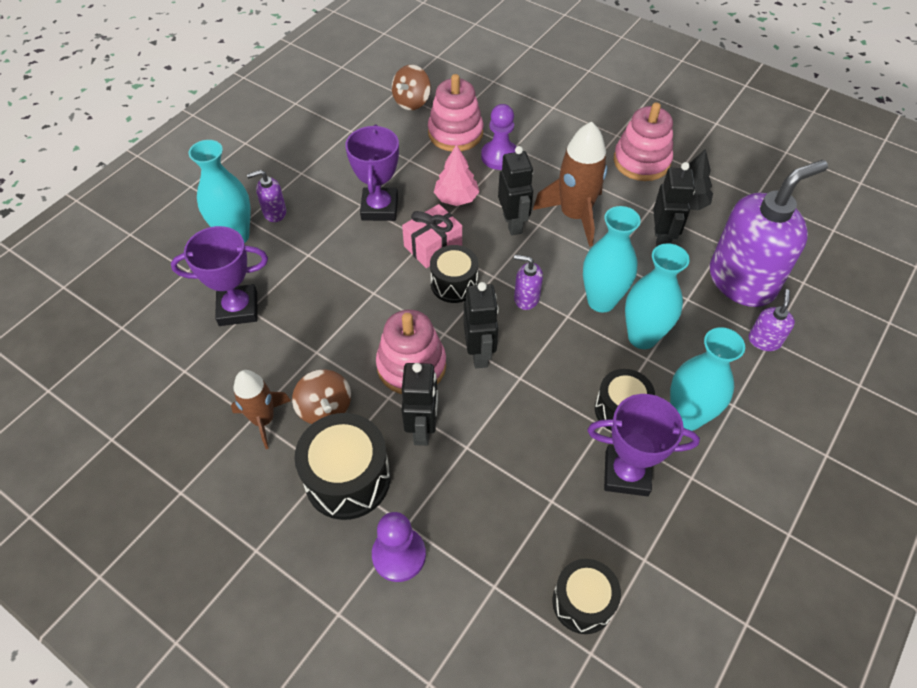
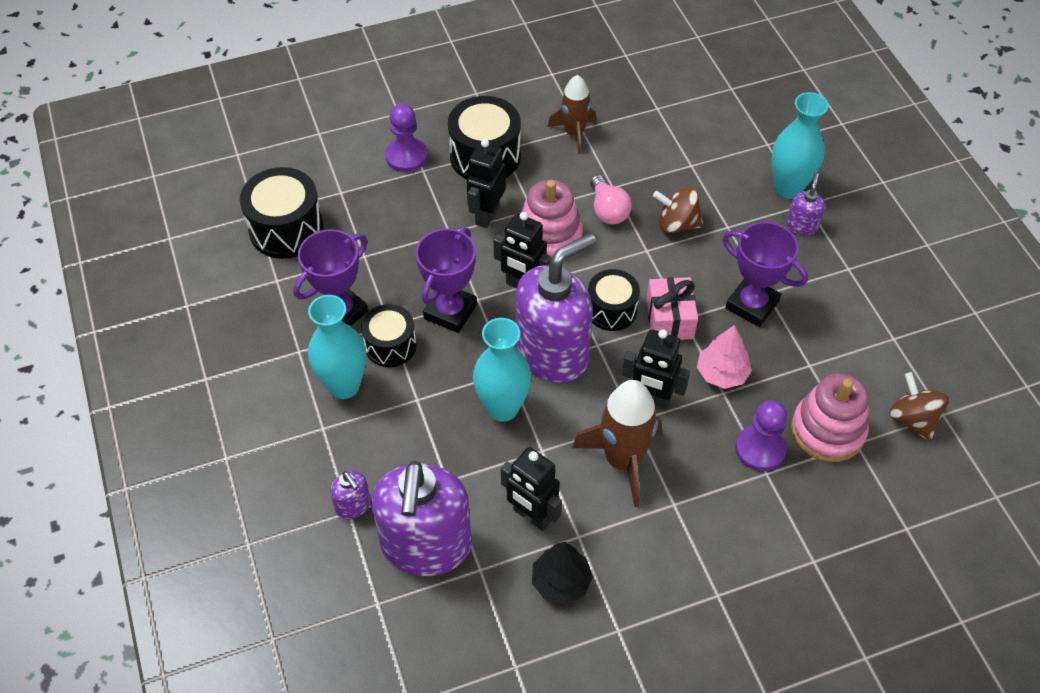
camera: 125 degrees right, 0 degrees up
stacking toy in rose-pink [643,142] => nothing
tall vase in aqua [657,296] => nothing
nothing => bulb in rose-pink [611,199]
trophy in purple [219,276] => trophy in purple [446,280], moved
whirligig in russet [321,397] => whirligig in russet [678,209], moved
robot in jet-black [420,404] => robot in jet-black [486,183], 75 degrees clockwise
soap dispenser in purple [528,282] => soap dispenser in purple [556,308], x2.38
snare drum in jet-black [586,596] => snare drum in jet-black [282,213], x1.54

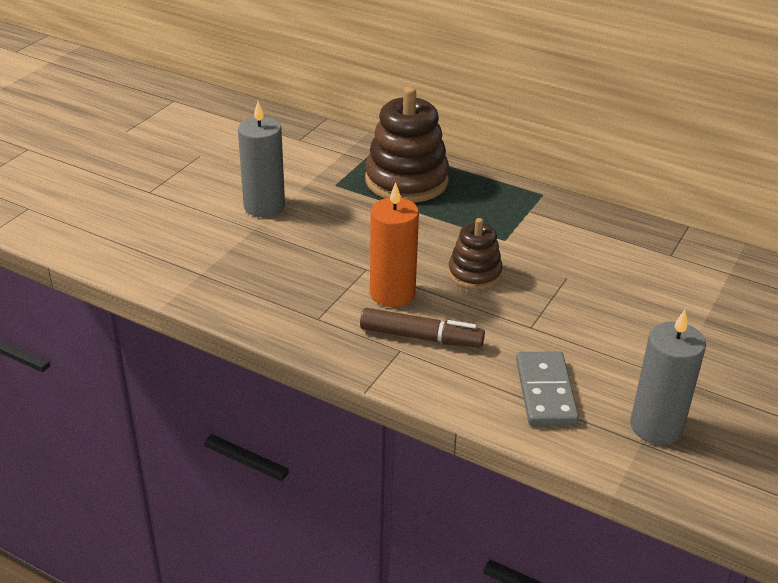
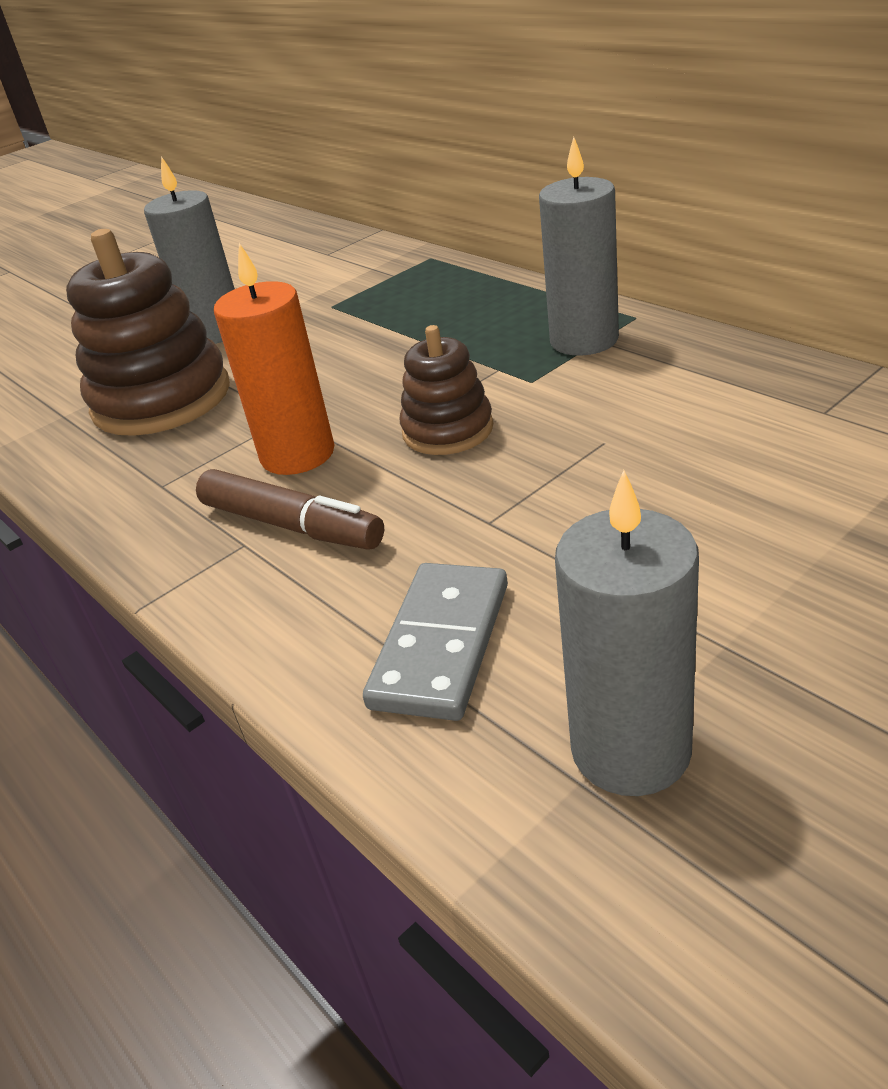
camera: 25 degrees right, 0 degrees up
nothing => wax candle in ash-grey [579,246]
stacking toy in russet [407,145] => stacking toy in russet [148,332], moved

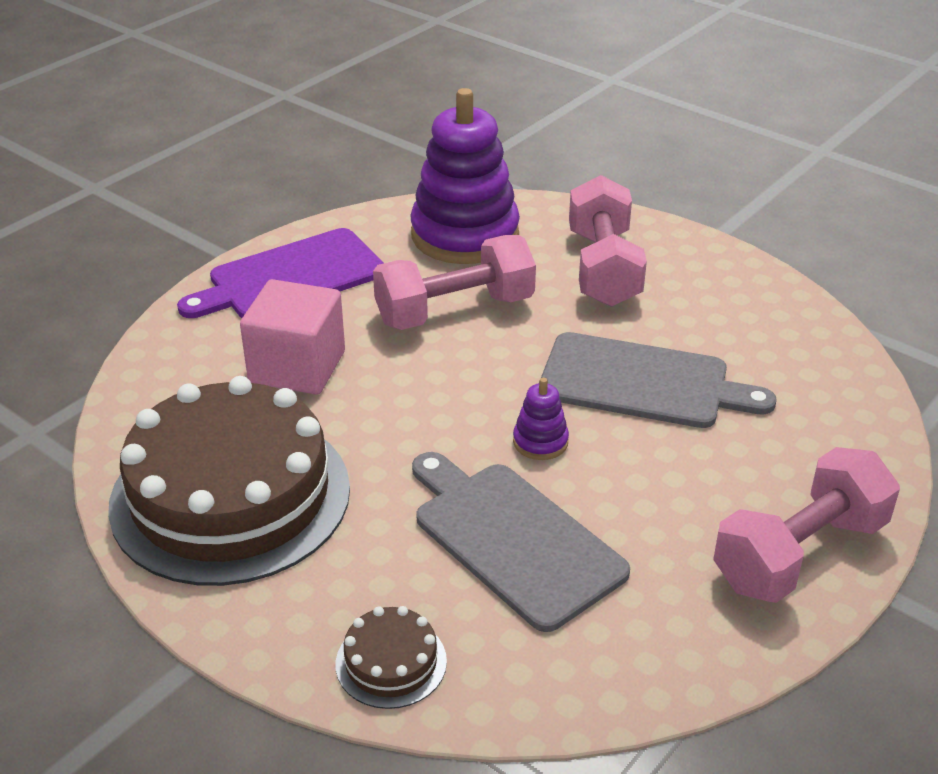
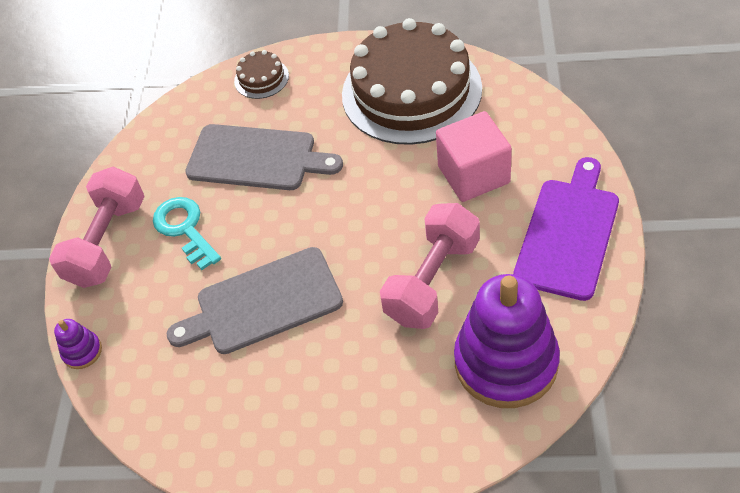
camera: 150 degrees right, 15 degrees up
free weight in rose-pink [608,241] => nothing
nothing => key in aqua [187,233]
stacking toy in purple [541,419] => stacking toy in purple [78,344], moved

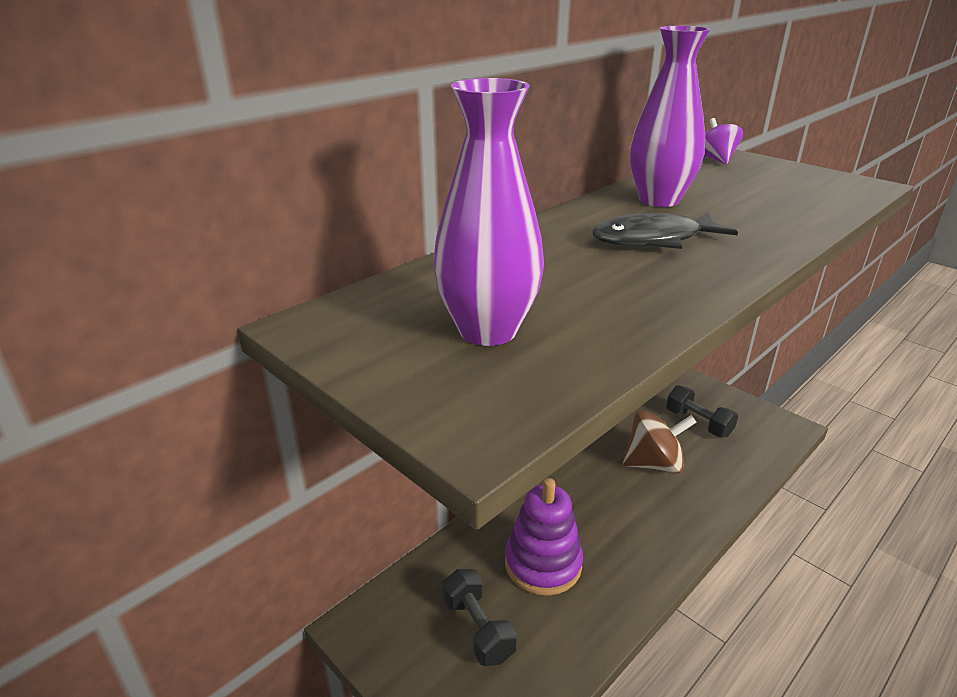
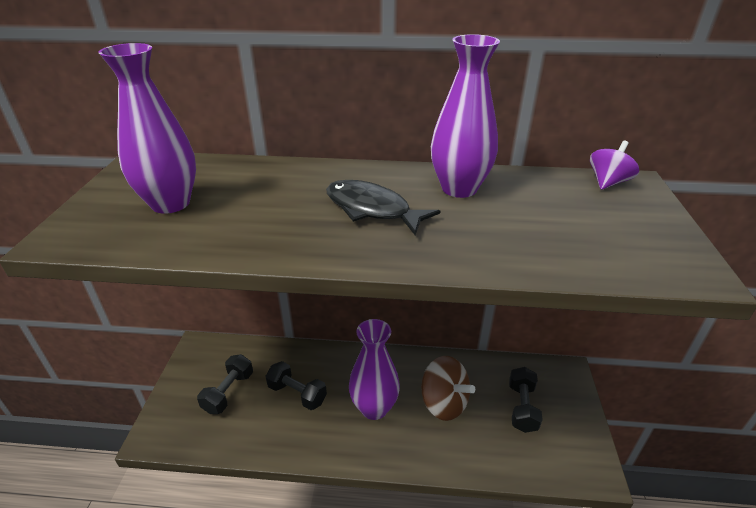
camera: 50 degrees right, 5 degrees up
nothing => tall vase in purple [374,369]
stacking toy in purple [544,537] => free weight in jet-black [296,385]

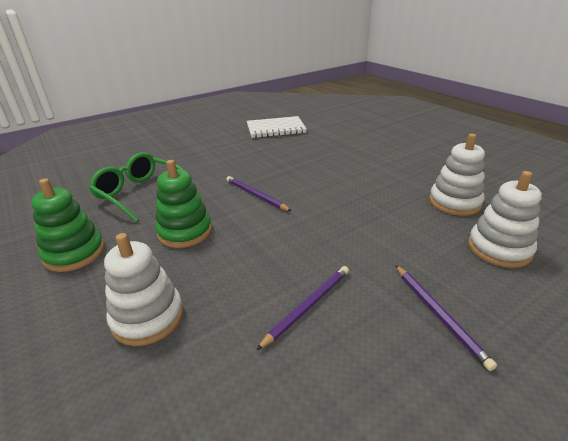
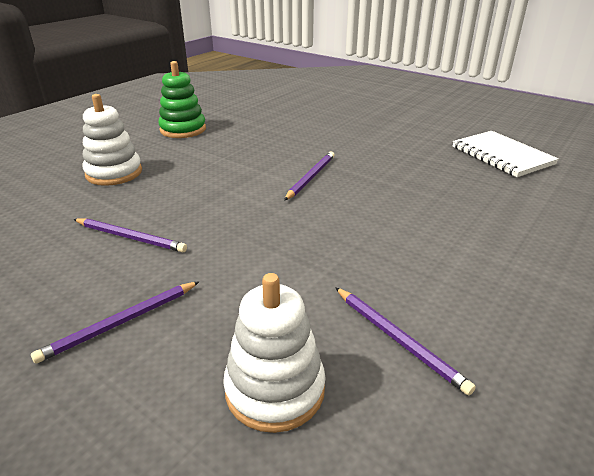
camera: 70 degrees right, 0 degrees up
eyeglasses in emerald [140,187] => nothing
stacking toy in emerald [183,204] => nothing
stacking toy in white [457,175] => pencil in purple [405,341]

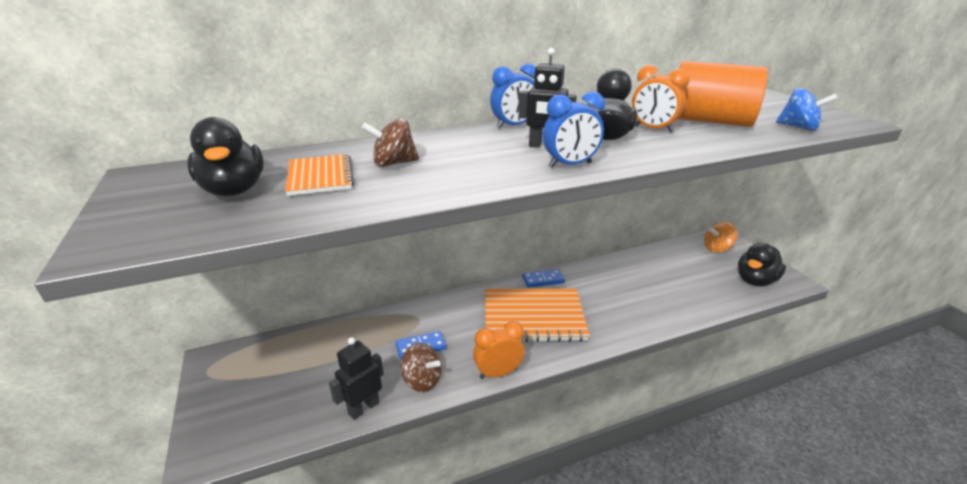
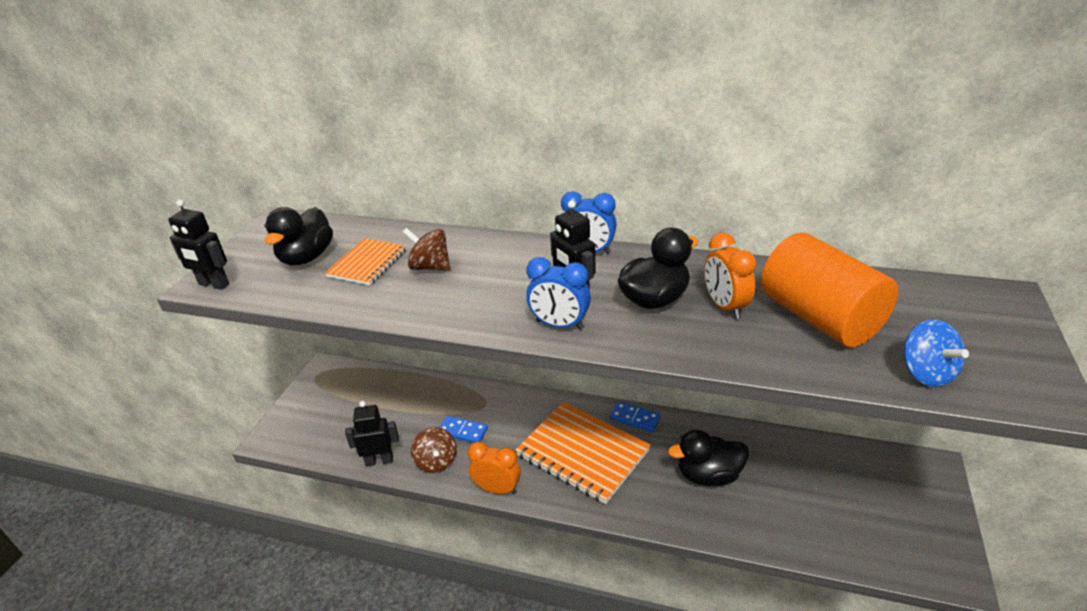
camera: 40 degrees right, 5 degrees up
whirligig in orange [720,237] => nothing
nothing => robot in jet-black [198,245]
duck in jet-black [762,264] => duck in jet-black [708,458], moved

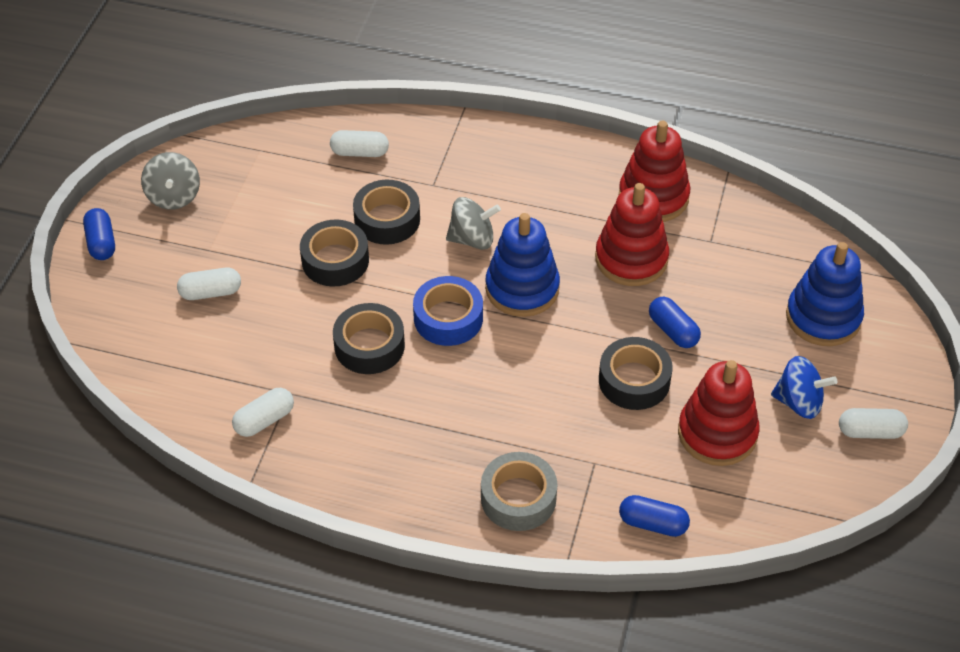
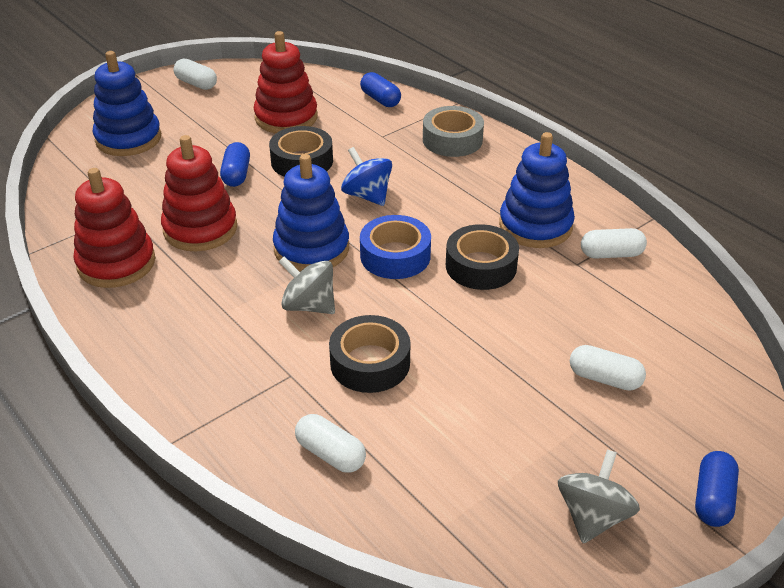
camera: 145 degrees left, 10 degrees down
sticky tape in jet-black [334,253] => nothing
nothing => stacking toy in blue [537,190]
whirligig in blue [804,387] => whirligig in blue [366,176], moved

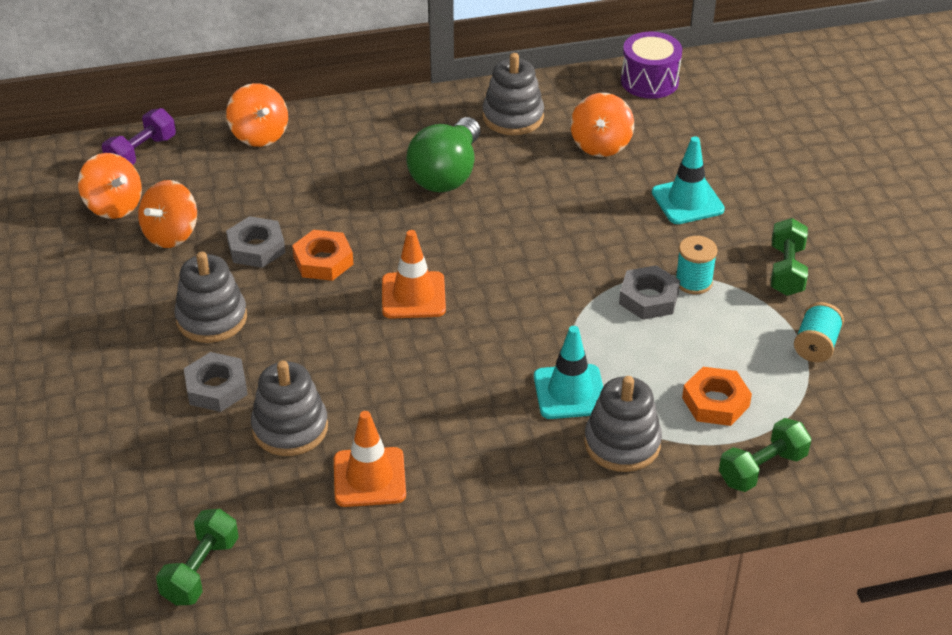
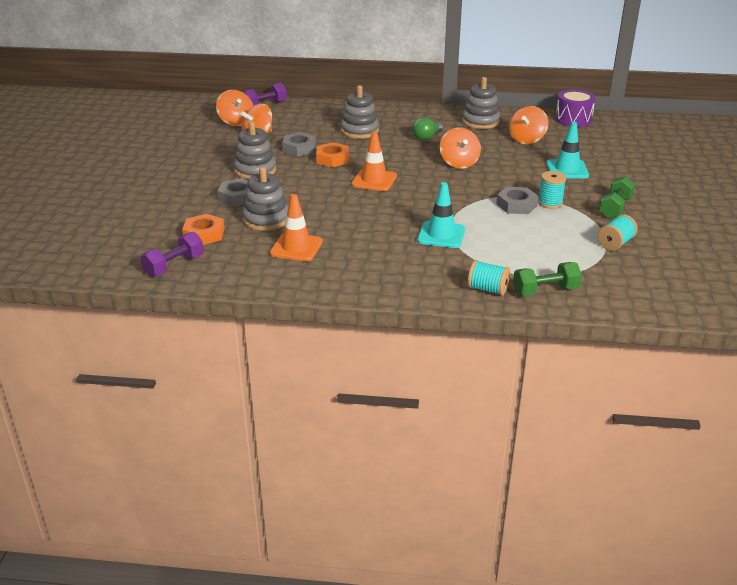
camera: 20 degrees right, 10 degrees down
nothing => bobbin in aqua [489,278]
whirligig in orange [257,115] => whirligig in orange [460,148], moved
stacking toy in ash-grey [623,424] => stacking toy in ash-grey [360,112], moved
hex nut in orange [717,396] => hex nut in orange [203,229], moved
free weight in emerald [197,557] => free weight in purple [172,254]
bulb in emerald [443,154] => bulb in emerald [427,129], x0.57

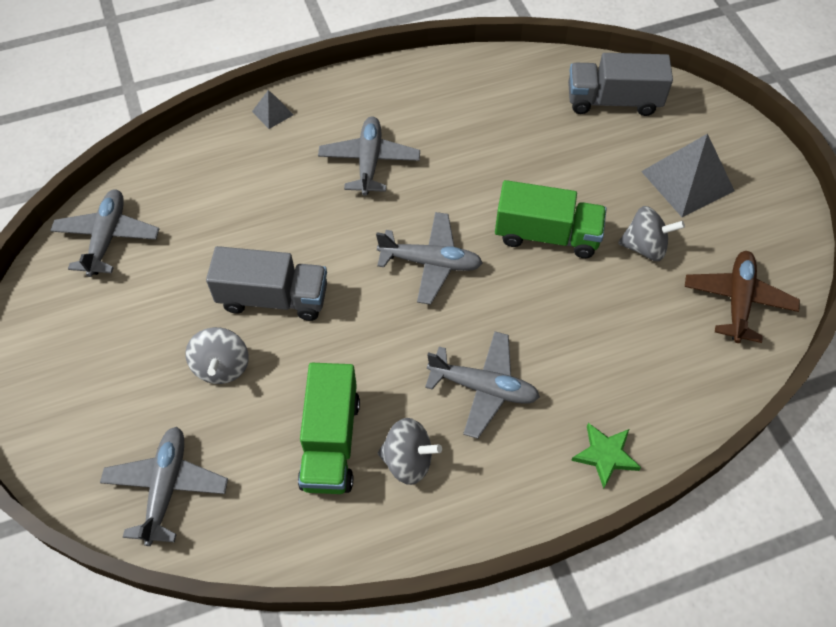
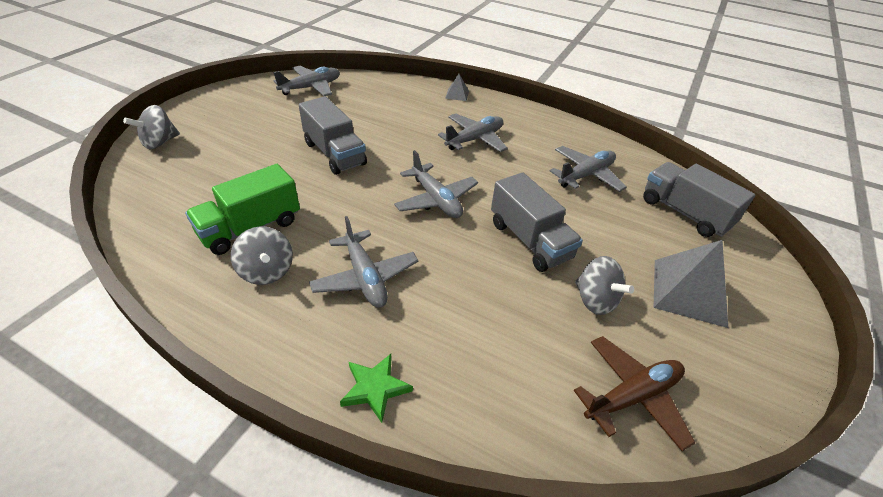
camera: 45 degrees right, 15 degrees down
aeroplane in ash-grey [164,486] => aeroplane in ash-grey [588,169], moved
whirligig in ash-grey [217,355] => whirligig in ash-grey [151,127], moved
truck in emerald [551,219] => truck in ash-grey [537,222]

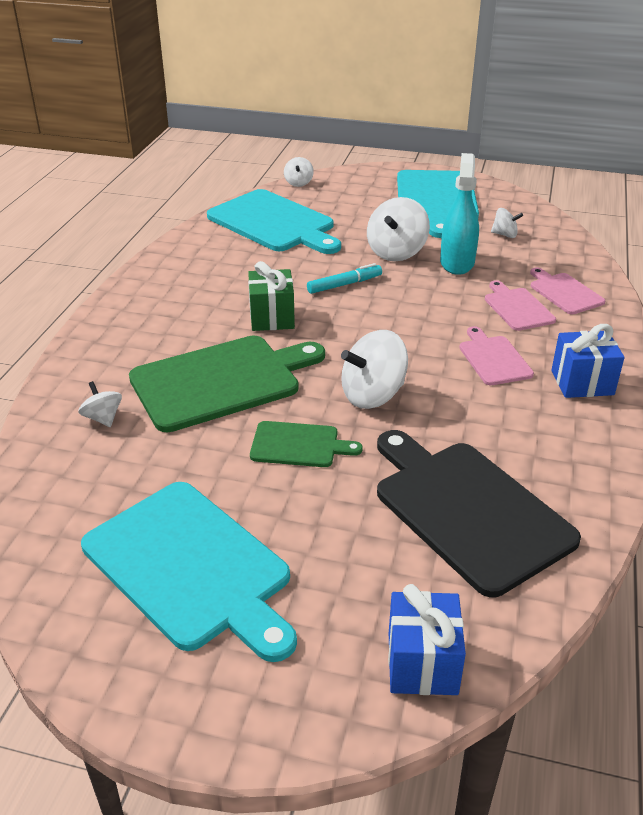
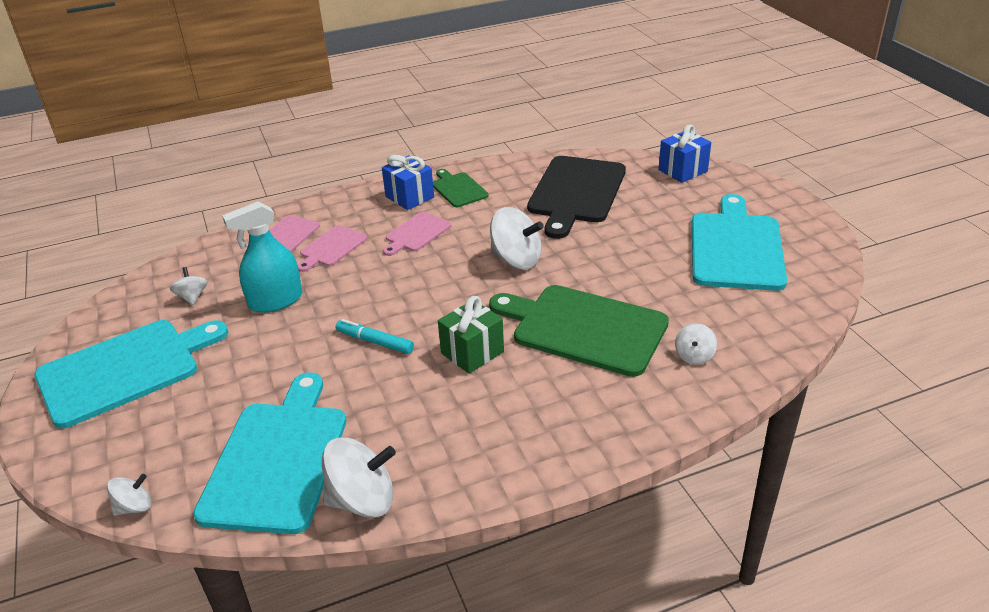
camera: 125 degrees left, 0 degrees up
chopping board in emerald [306,444] => chopping board in emerald [461,188], moved
whirligig in white [398,229] => whirligig in white [359,477], moved

